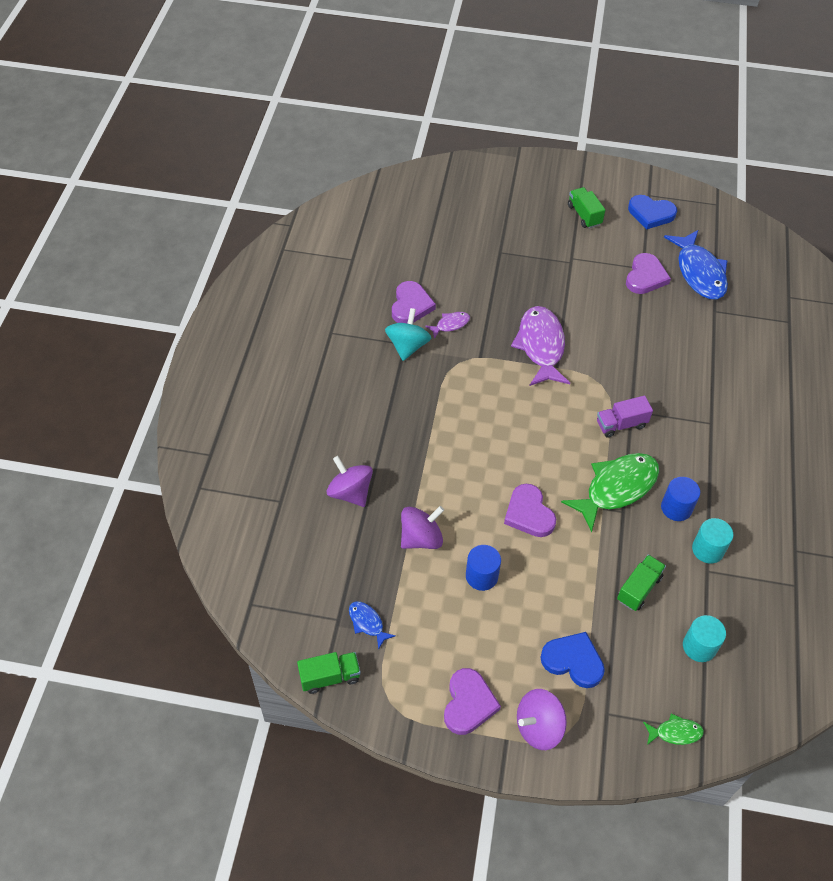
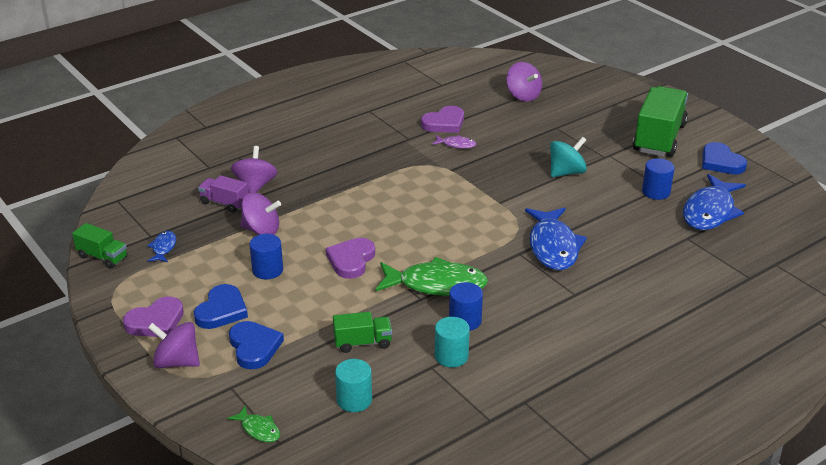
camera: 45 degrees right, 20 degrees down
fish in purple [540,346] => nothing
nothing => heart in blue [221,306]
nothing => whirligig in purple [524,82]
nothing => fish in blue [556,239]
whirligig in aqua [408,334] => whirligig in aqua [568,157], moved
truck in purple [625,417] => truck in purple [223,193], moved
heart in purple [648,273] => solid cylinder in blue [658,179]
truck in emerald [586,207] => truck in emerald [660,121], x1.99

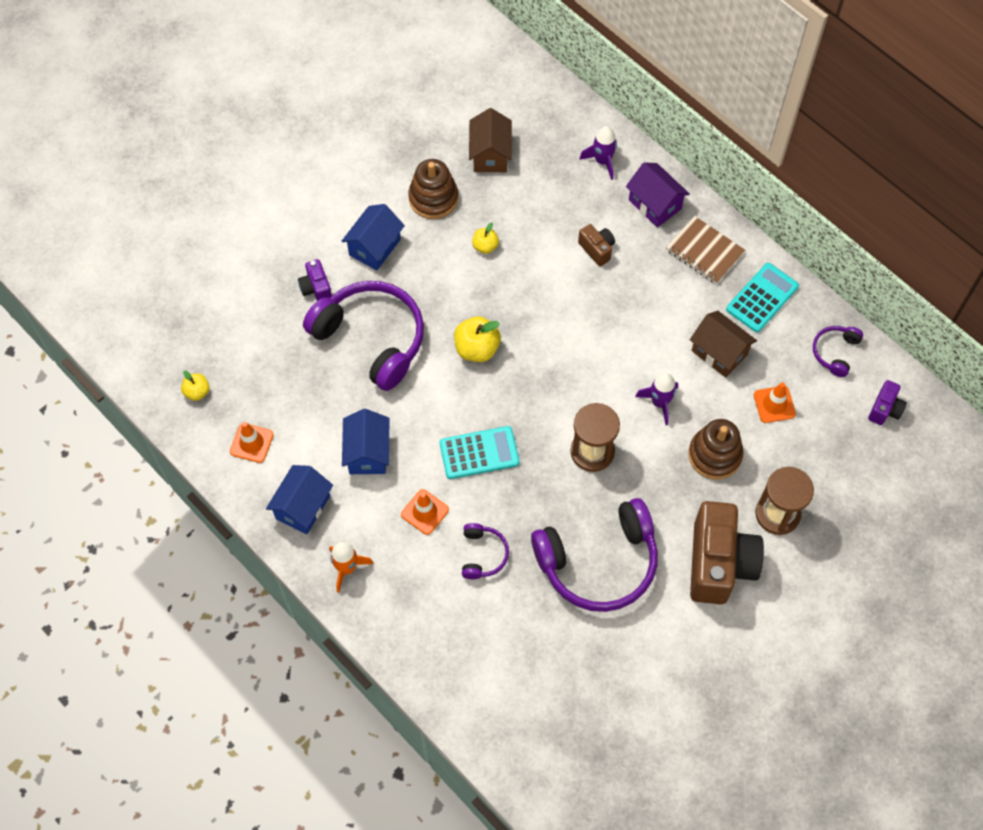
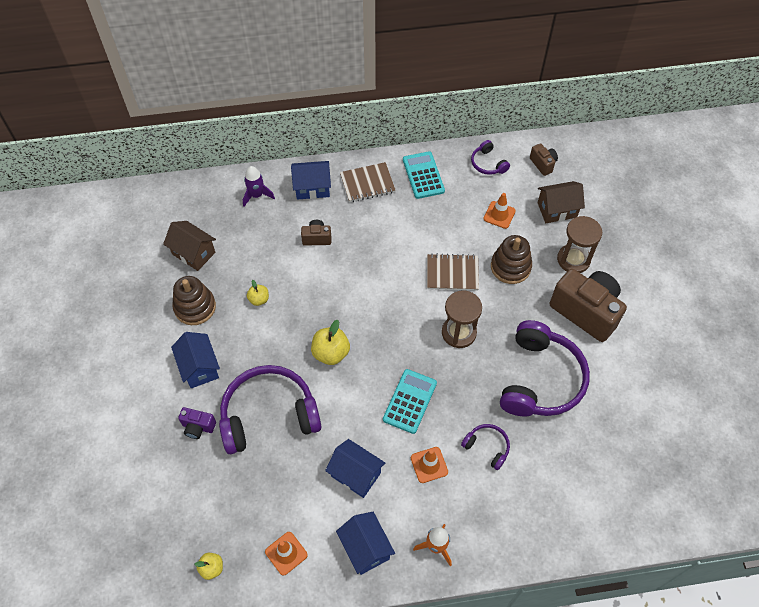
camera: 55 degrees left, 5 degrees down
cottage in russet [723,344] => cottage in russet [561,202], moved
spaceship in purple [656,399] => notepad in russet [453,272]
cottage in purple [658,194] => cottage in blue [311,180]
camera in purple [887,402] => camera in russet [544,159]

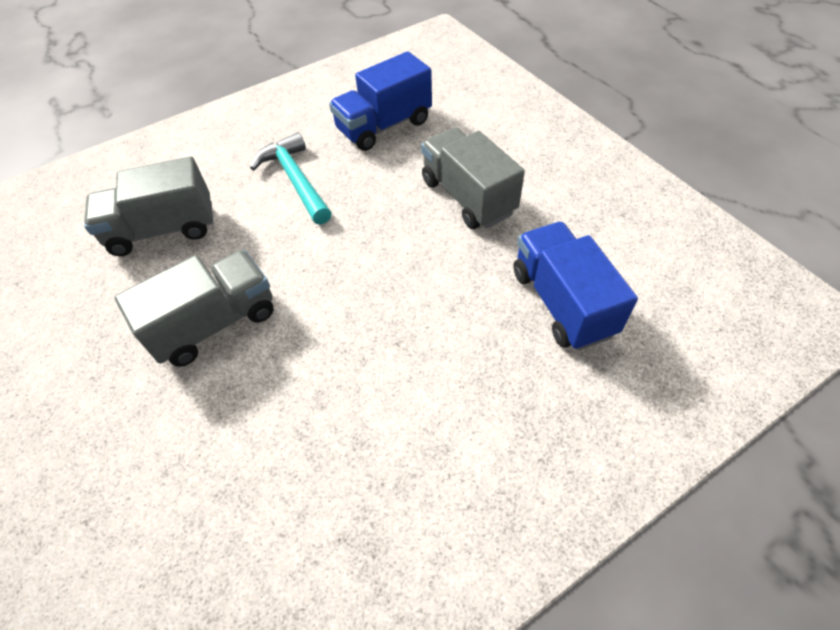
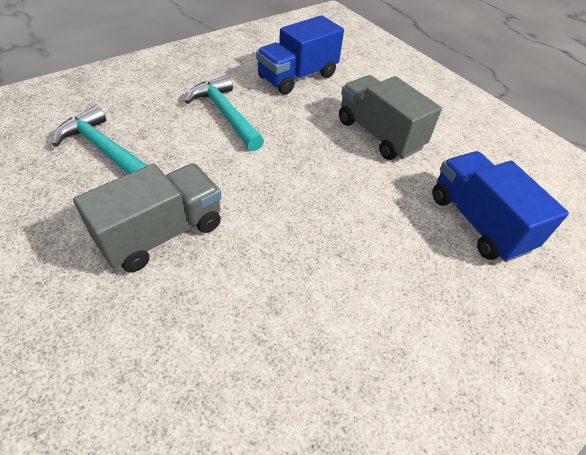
camera: 10 degrees left, 5 degrees down
truck in ash-grey [148,206] => claw hammer in aqua [100,139]

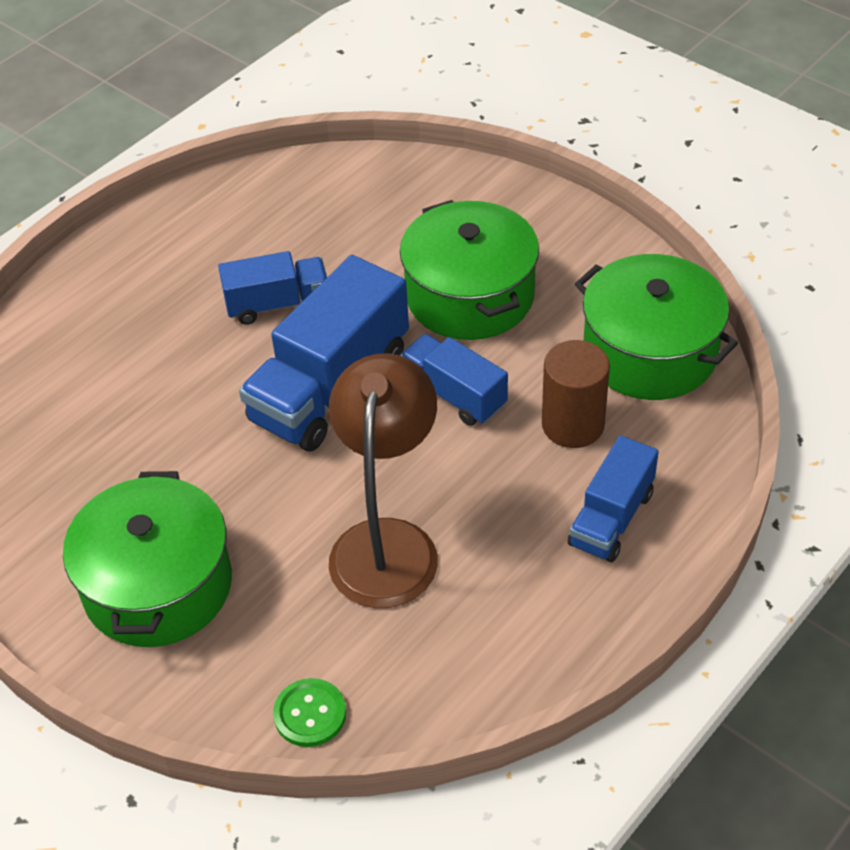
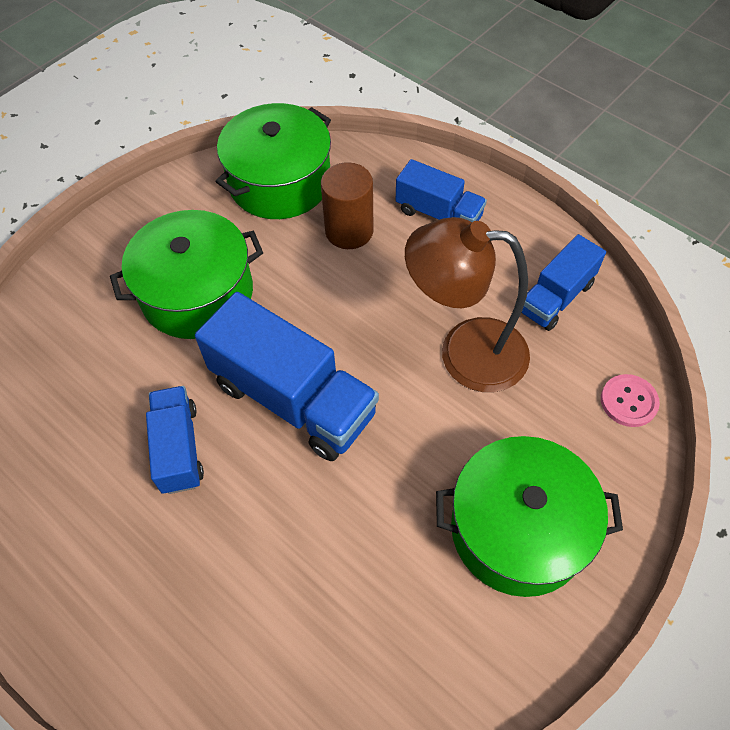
camera: 90 degrees left, 10 degrees up
truck in blue [454,380] => truck in blue [563,282], moved
button in emerald [309,712] => button in rose-pink [630,400]

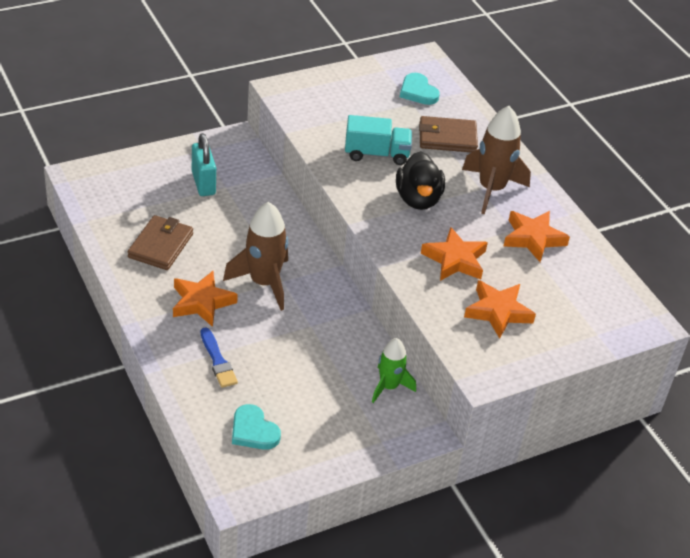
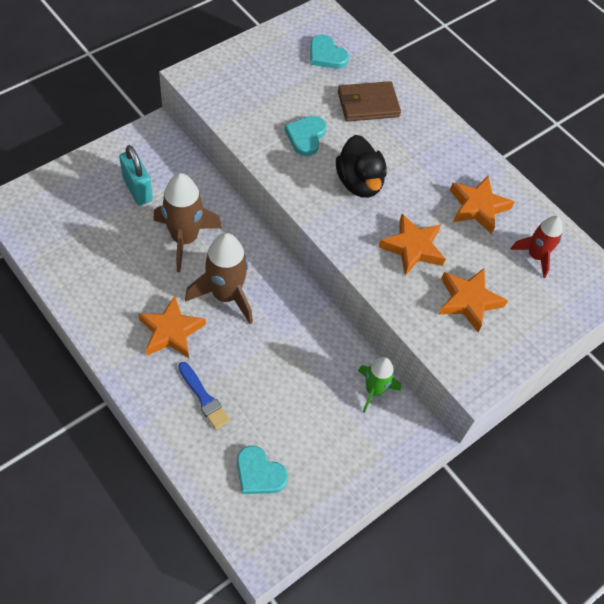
camera: 15 degrees left, 15 degrees up
card wallet in russet [160,242] => nothing
nothing => spaceship in red [536,247]
spaceship in russet [496,160] => spaceship in russet [187,222], moved
truck in aqua [378,140] => heart in aqua [305,136]

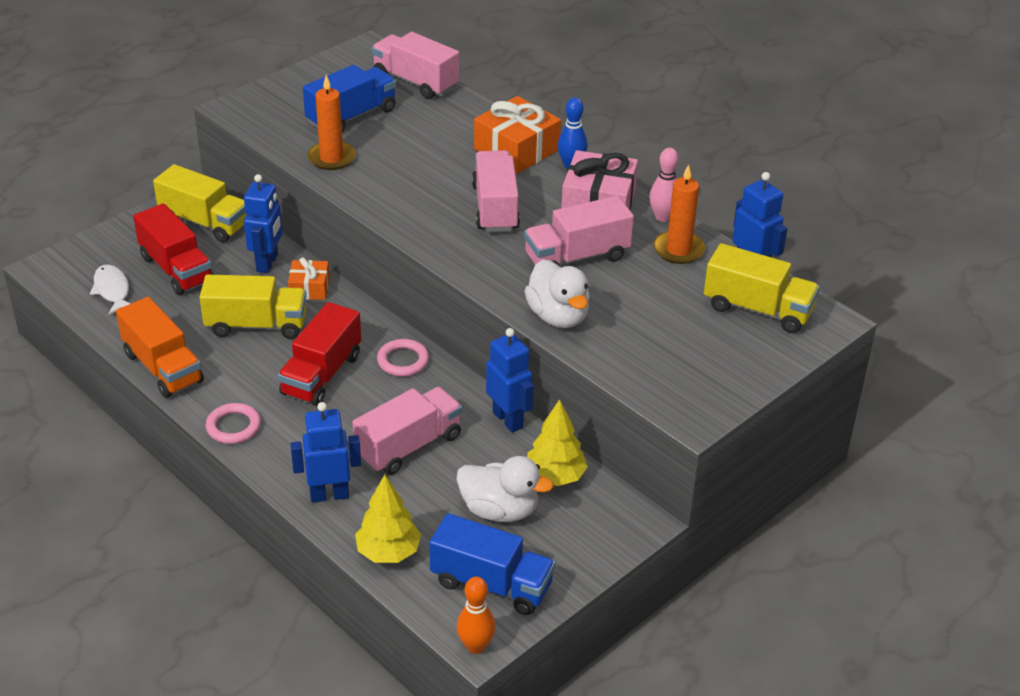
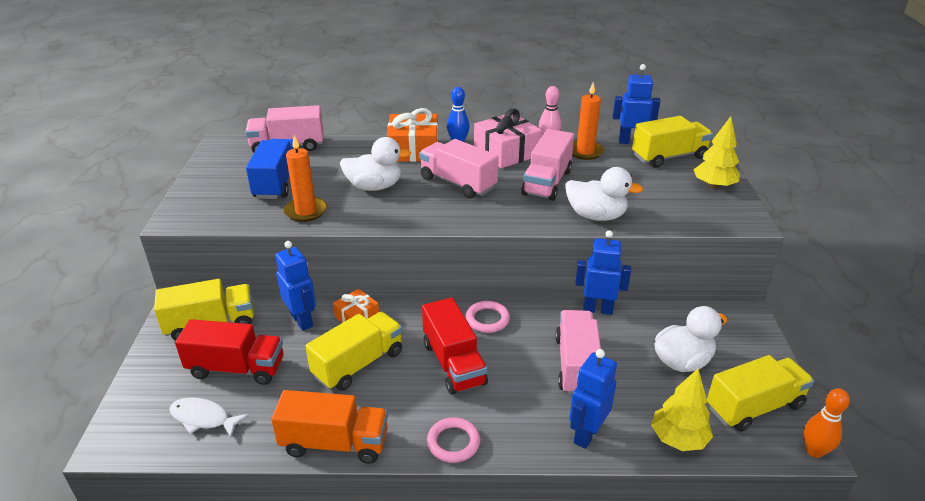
camera: 45 degrees left, 5 degrees down
nothing => duck in white [375,164]
fir tree in bright yellow [557,442] => fir tree in bright yellow [716,152], moved
truck in blue [492,564] => truck in bright yellow [760,393]

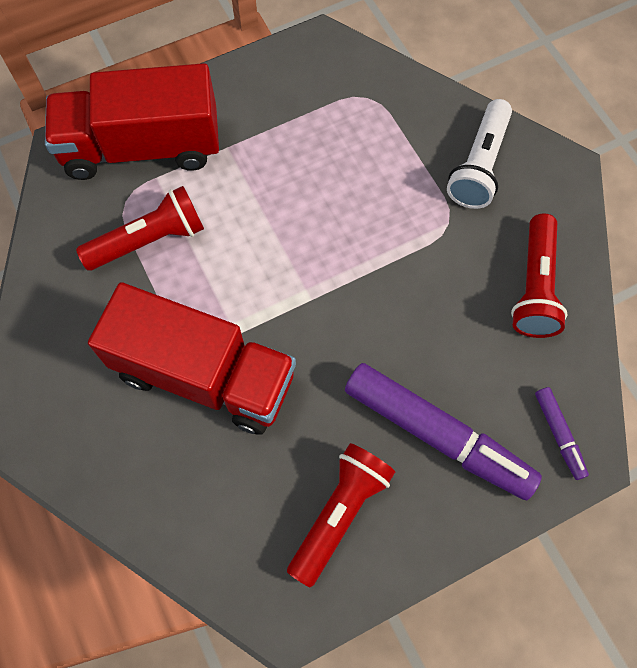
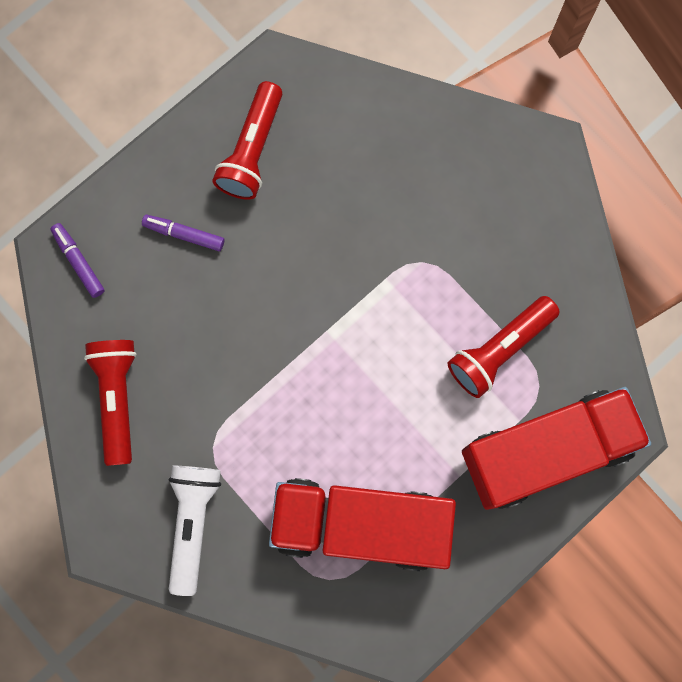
camera: 165 degrees right, 10 degrees up
truck in red [192,358] => truck in red [362,524], moved
marker pen in purple [443,431] => marker pen in purple [183,232], x0.46

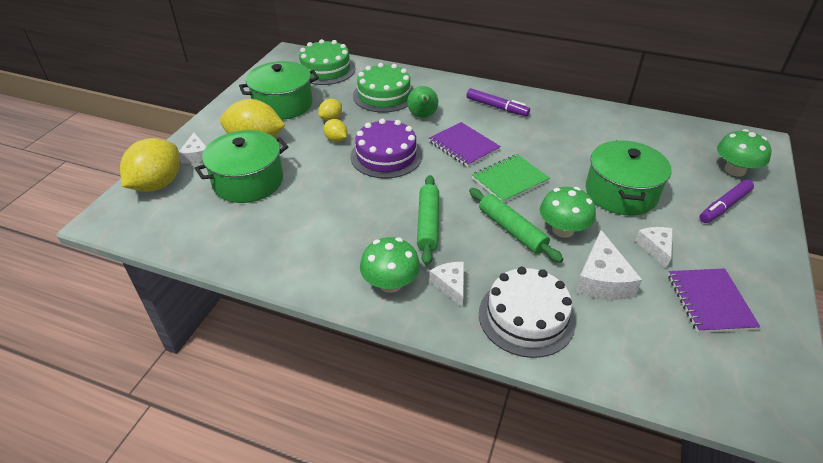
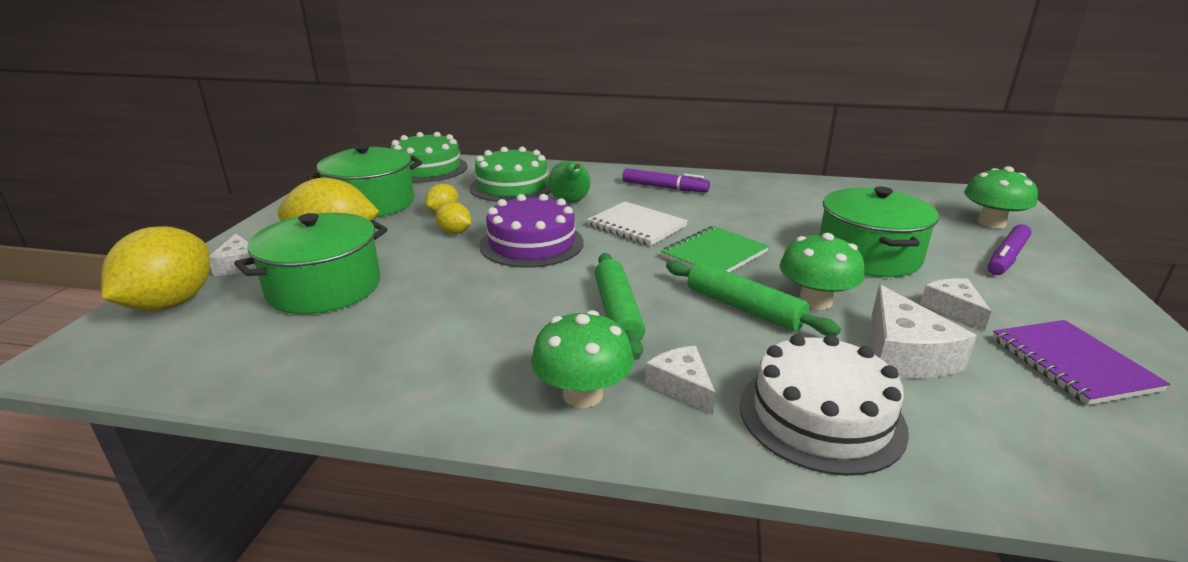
camera: 10 degrees left, 15 degrees down
notepad in purple [465,144] => notepad in white [637,224]

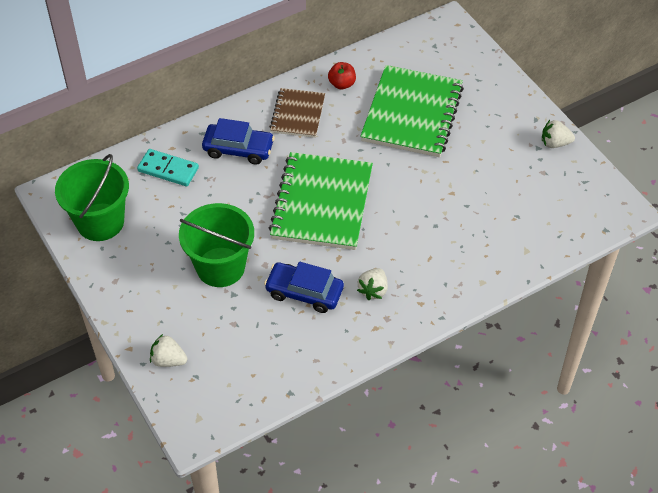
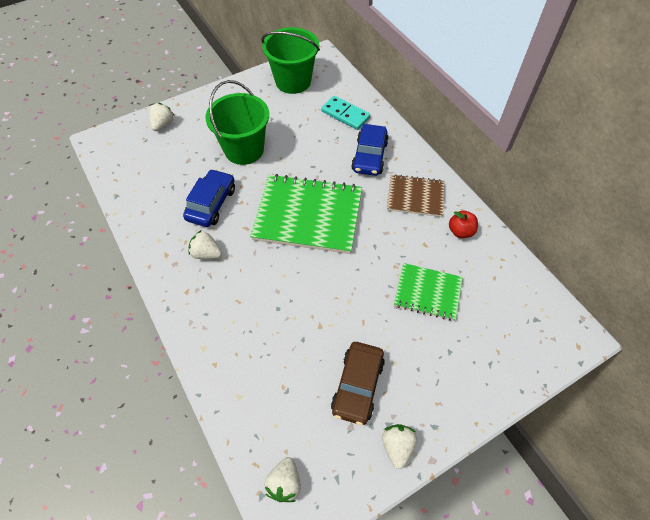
camera: 90 degrees right, 5 degrees up
nothing => strawberry in white [282,479]
nothing => car in russet [358,383]
domino piece in aqua [168,167] => domino piece in aqua [345,113], 75 degrees counterclockwise
notepad in emerald [412,111] => notepad in emerald [428,292], x0.57

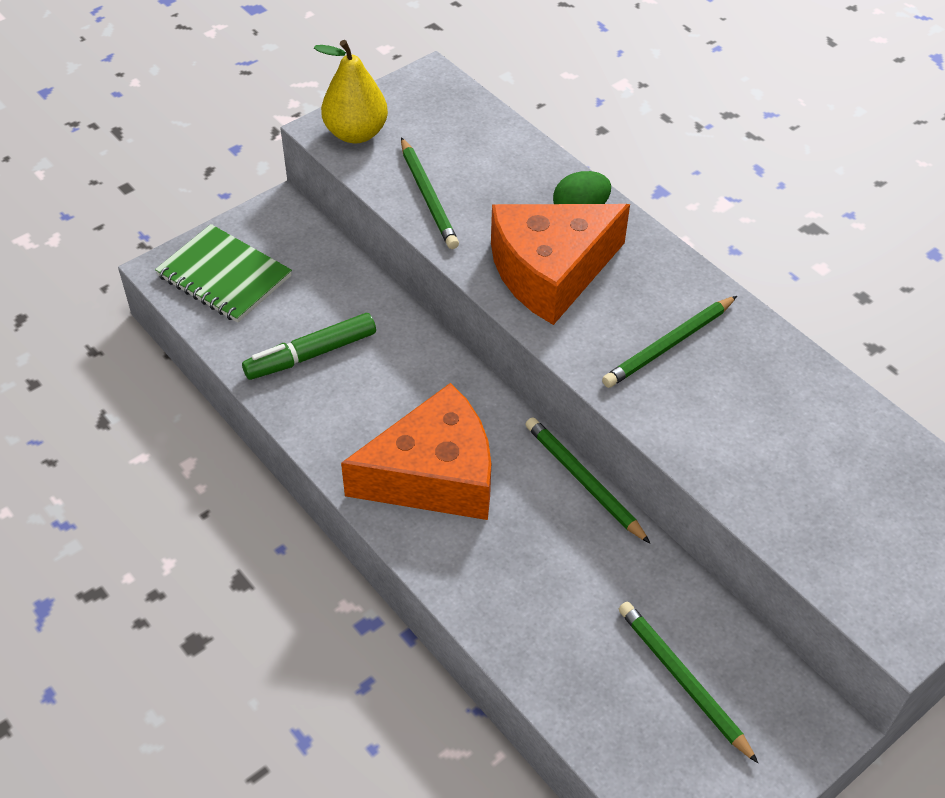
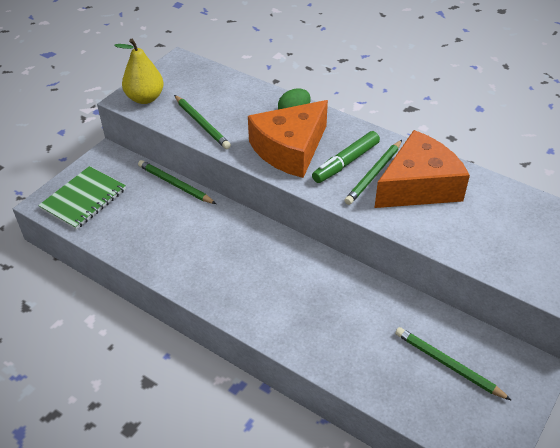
camera: 15 degrees left, 5 degrees down
marker pen in emerald [309,346] => marker pen in emerald [346,157], moved
cheese in orange [416,451] => cheese in orange [422,169], moved
pencil in emerald [587,480] => pencil in emerald [177,182], moved
notepad in emerald [223,273] => notepad in emerald [82,198], 75 degrees counterclockwise

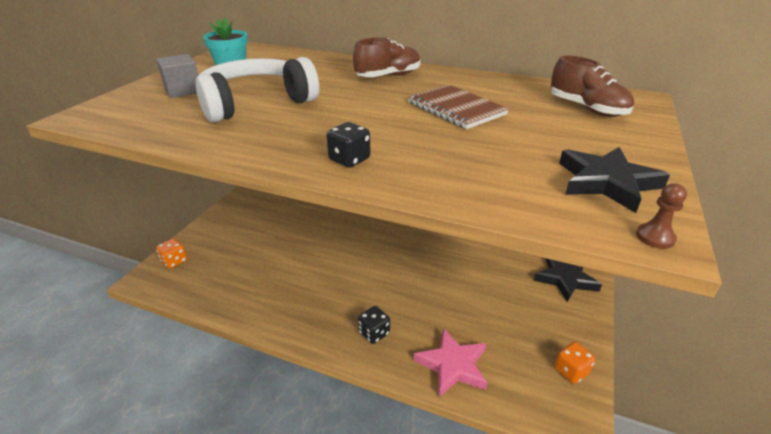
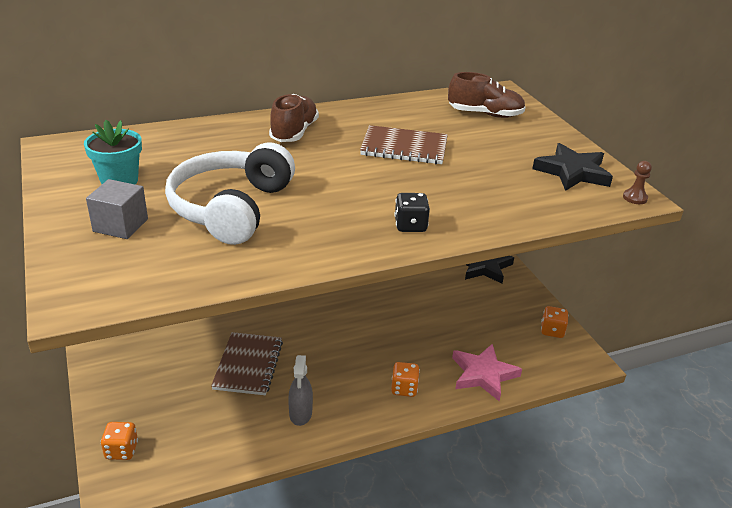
camera: 45 degrees left, 0 degrees up
nothing => notepad in russet [247,363]
nothing => sprayer in ash-grey [300,390]
die in jet-black [374,325] => die in orange [405,379]

